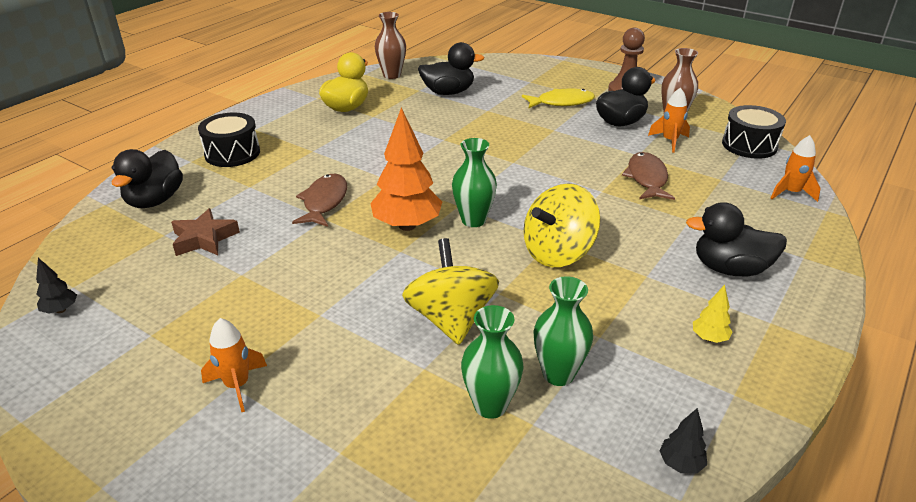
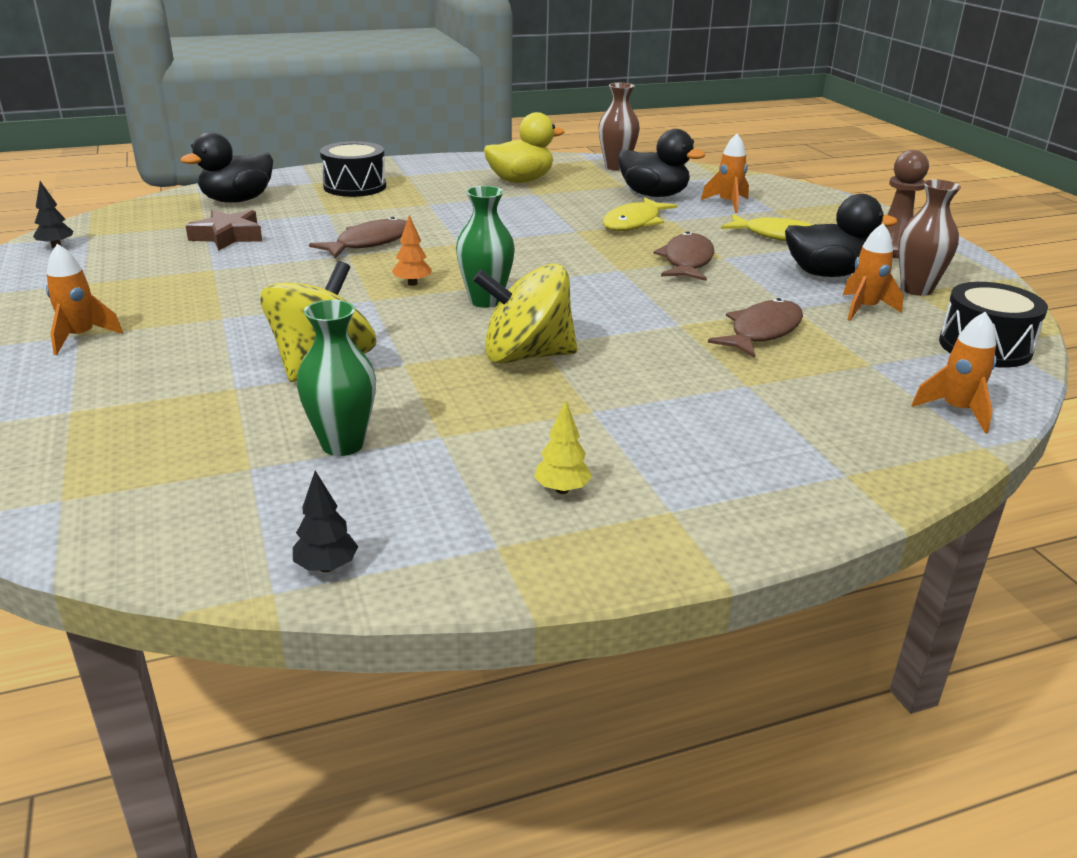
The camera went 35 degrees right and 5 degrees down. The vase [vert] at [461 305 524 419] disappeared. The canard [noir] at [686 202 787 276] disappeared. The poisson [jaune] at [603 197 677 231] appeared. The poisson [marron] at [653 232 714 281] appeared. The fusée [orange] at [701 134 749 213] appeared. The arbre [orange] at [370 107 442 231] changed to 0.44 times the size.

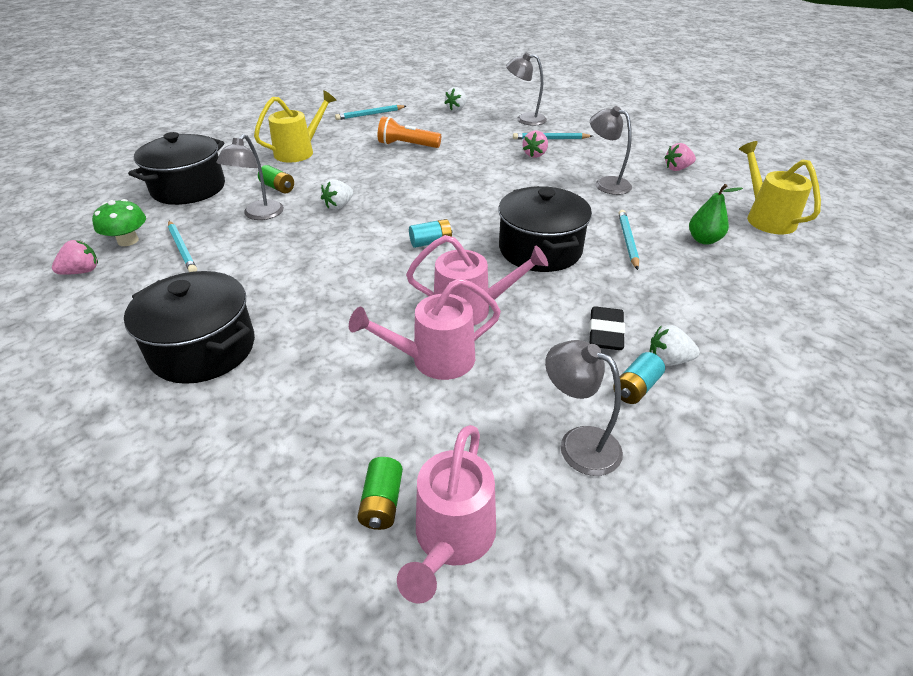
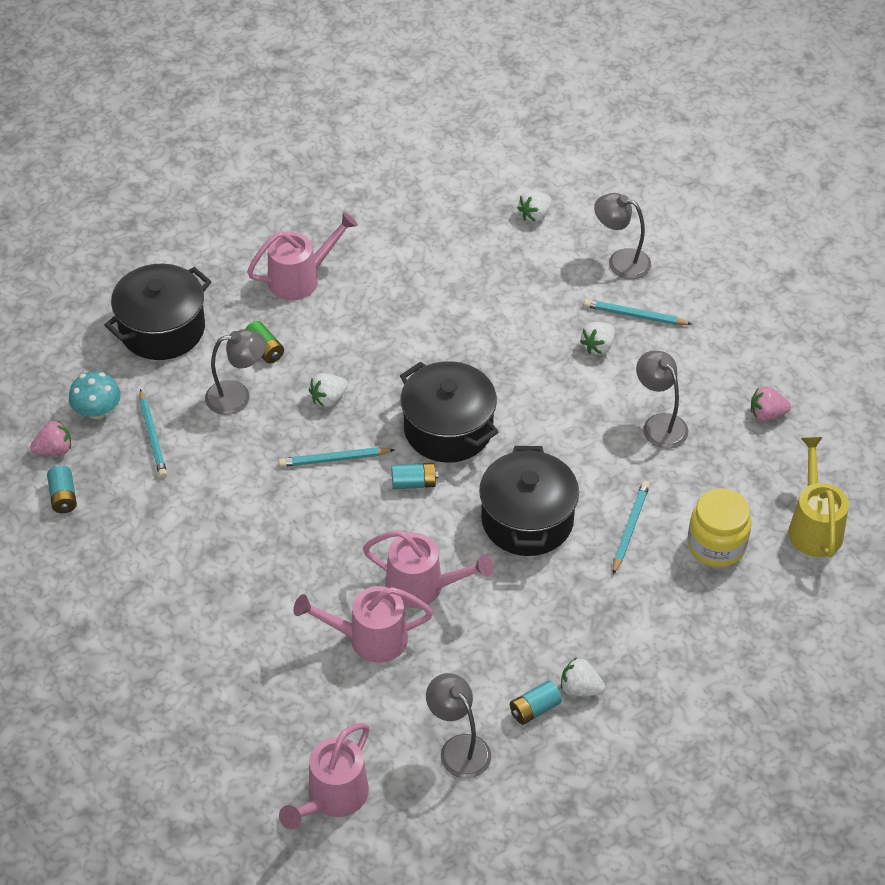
The camera went 15 degrees right and 10 degrees up. The pile [vert] at [357 457 403 530] disappeared. The lampe de poche [orange] at [378 116 441 148] disappeared. The gomme [noir] at [589 306 625 350] disappeared. The pile [turquoise] at [47 465 77 513] appeared. The marmite [noir] moved from [124 271 255 384] to [400 361 498 463]. The crayon [turquoise] moved from [335 105 406 120] to [279 447 395 467]. The poire [vert] at [689 184 743 245] was replaced by the bocal [jaune] at [688 488 751 567]. The champignon [vert] at [92 199 146 246] became the champignon [turquoise] at [69 371 121 419]. The arrosoir [jaune] at [254 90 336 163] became the arrosoir [rose] at [247 212 358 300]. The fraise [rose] at [523 131 548 158] became the fraise [blanc] at [580 322 615 355]. The lampe [gris] at [216 134 284 220] turned 135 degrees counterclockwise.

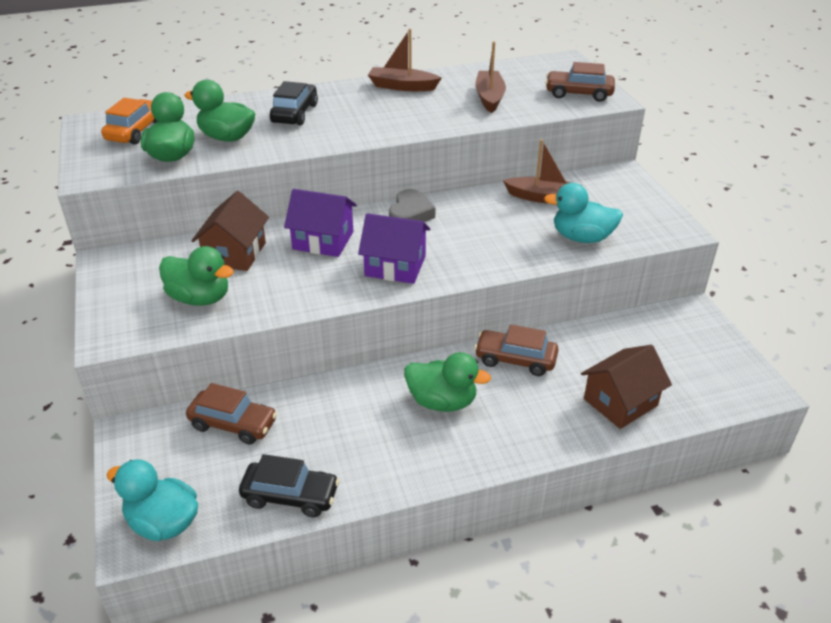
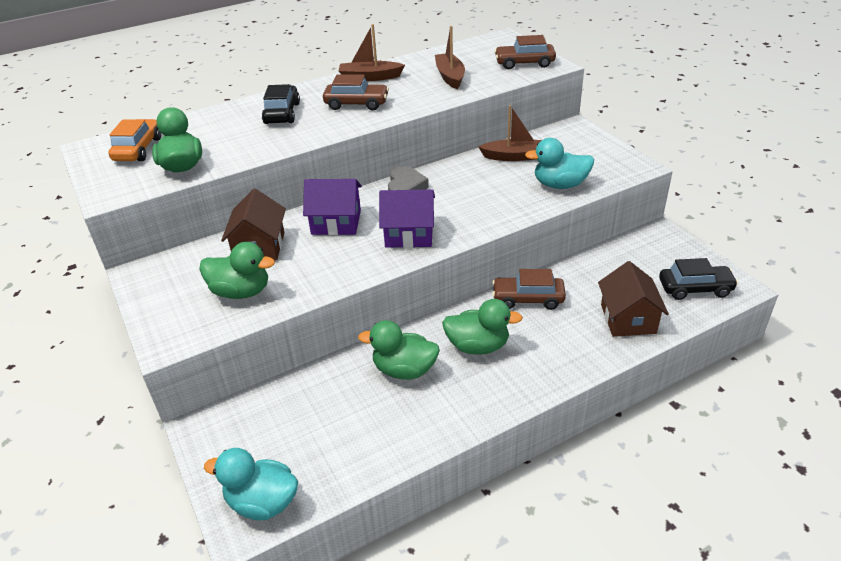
The camera went 10 degrees left and 0 degrees up. The canard [vert] moved from [184 80 255 141] to [358 320 440 380]. The voiture [marron] moved from [186 383 277 445] to [323 74 389 111]. The voiture [noir] moved from [239 454 339 517] to [659 258 738 300]. The maison [marron] at [581 345 672 429] turned 45 degrees counterclockwise.

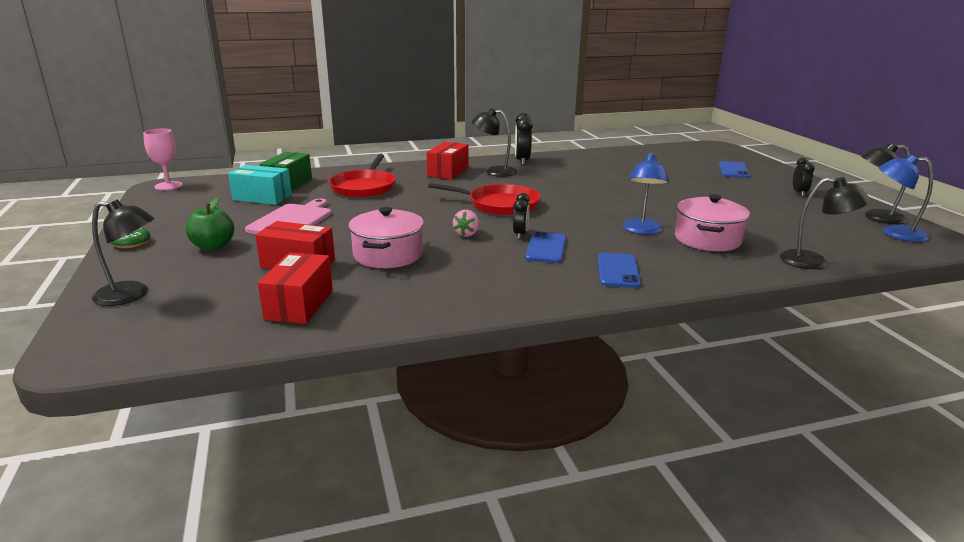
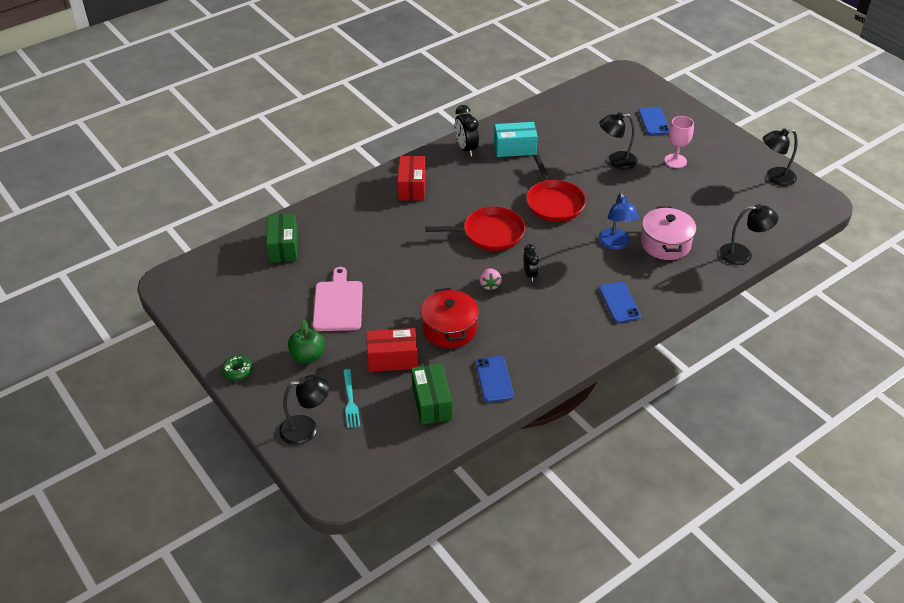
The camera went 20 degrees left and 20 degrees up. The réveil [noir] at [793 158 815 196] disappeared. The lampe [bleu] at [879 154 933 242] disappeared. The fourchette [turquoise] at [343 369 360 428] appeared. The verre à pied [rose] moved from [143 129 183 190] to [664 116 694 168]. The boîte [turquoise] moved from [228 165 292 205] to [494 122 538 157]. The poêle [rouge] moved from [329 154 396 198] to [526 155 586 222]. The lampe [noir] moved from [472 108 517 177] to [599 112 638 170]. The téléphone [bleu] moved from [525 231 566 263] to [476 356 514 402]. The boîte [rouge] at [258 253 333 324] became the boîte [vert] at [411 363 452 425]. The marmite [rose] at [348 207 424 268] became the marmite [rouge] at [421 288 479 348].

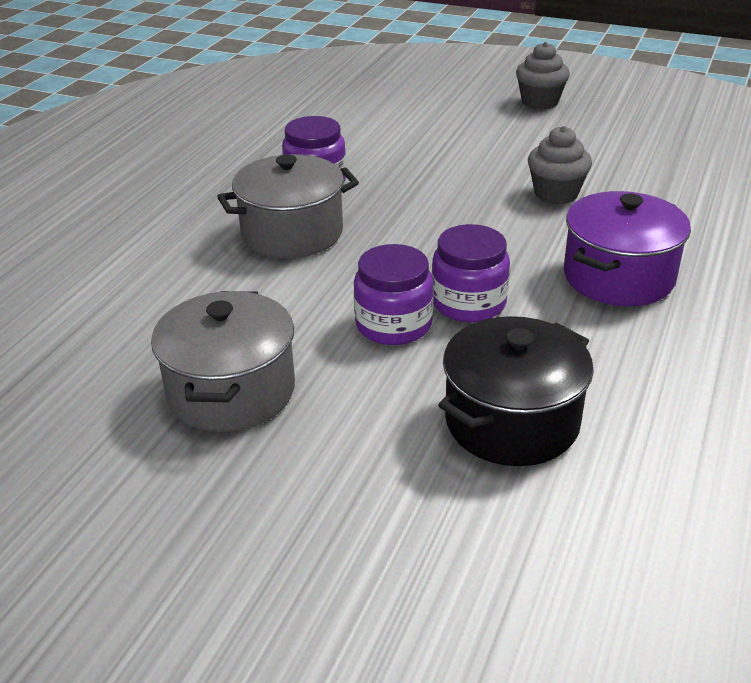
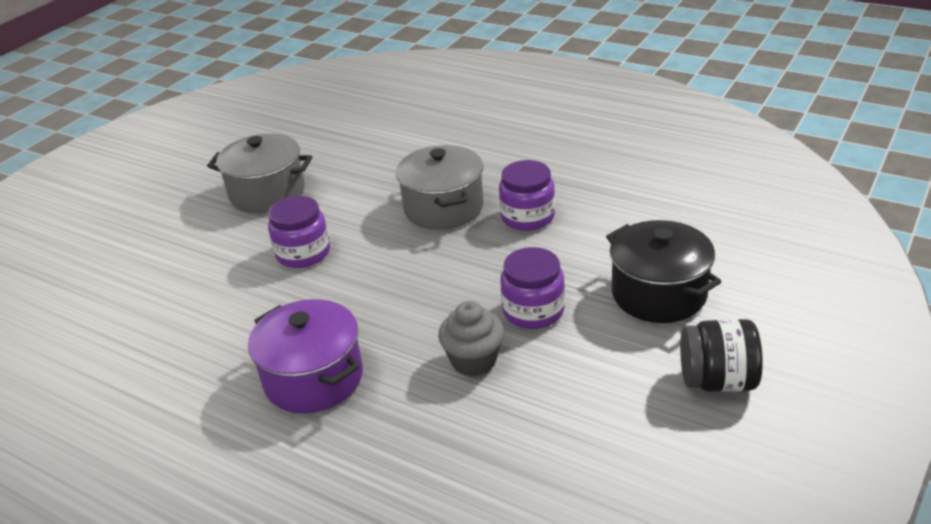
The camera went 100 degrees right and 0 degrees up. The bocal [violet] moved from [432 224 510 322] to [500 247 565 329]. The marmite [noir] moved from [438 316 594 466] to [606 220 721 323]. The muffin [gris] at [516 42 570 110] was replaced by the bocal [noir] at [680 319 763 392].

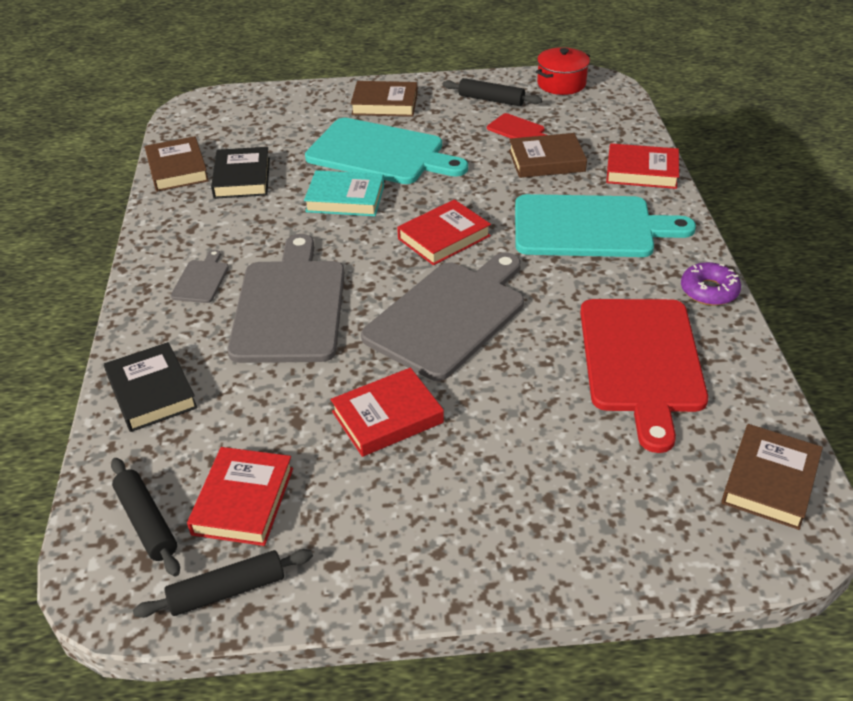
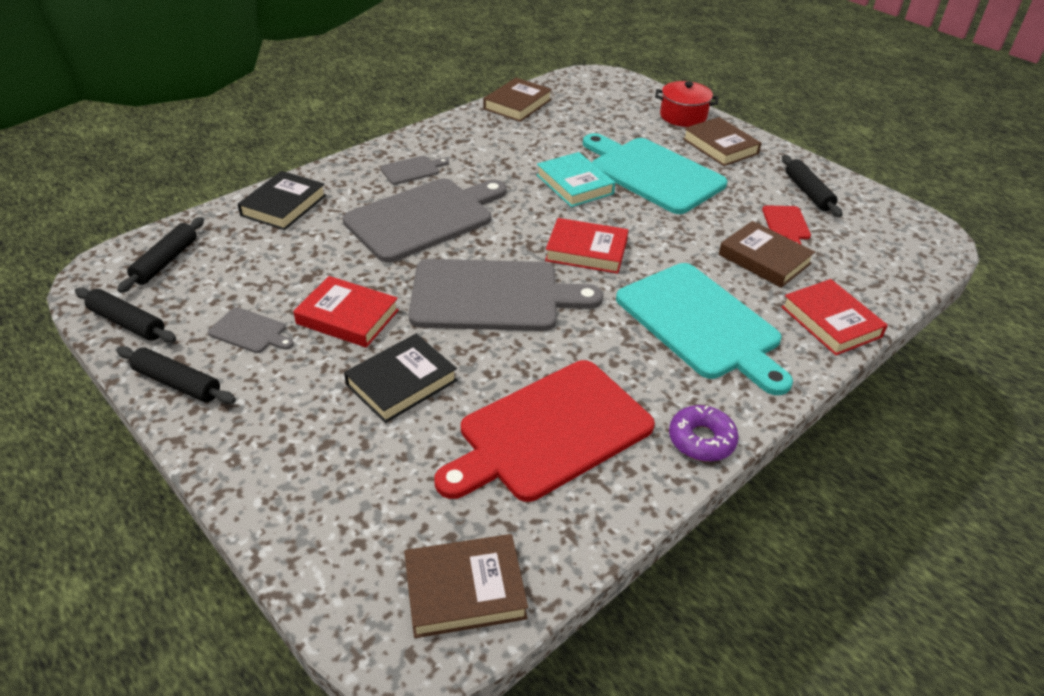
The camera went 50 degrees right and 0 degrees up. The livre [rouge] at [187 447 293 546] disappeared. The rouleau à pâtisserie [noir] at [116 346 236 404] appeared. The planche à découper [gris] at [208 307 294 353] appeared. The livre [noir] moved from [211 147 270 199] to [344 334 457 423]. The marmite [rouge] moved from [536 47 590 95] to [655 81 718 127]. The planche à découper [turquoise] at [305 118 468 184] turned 150 degrees clockwise.

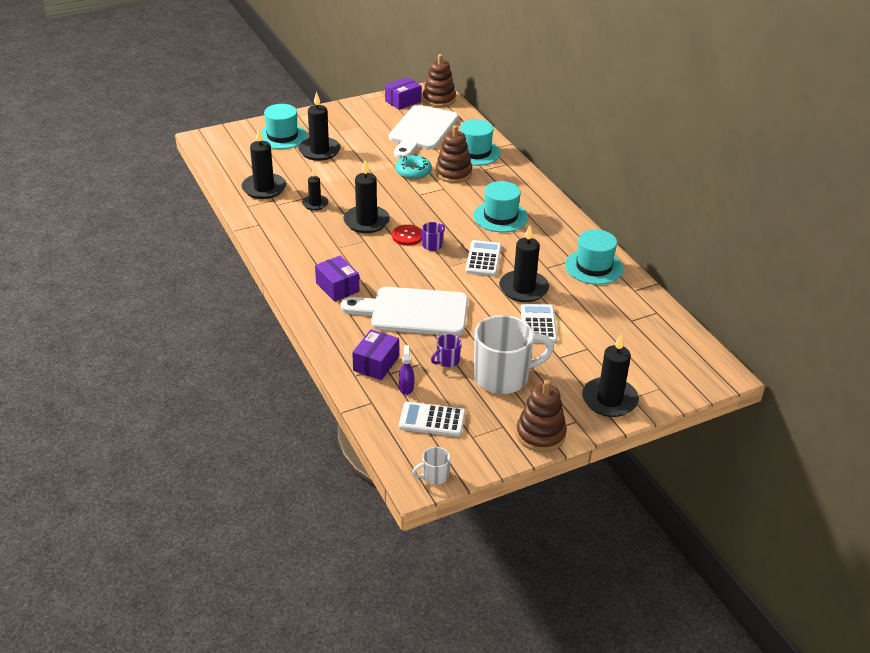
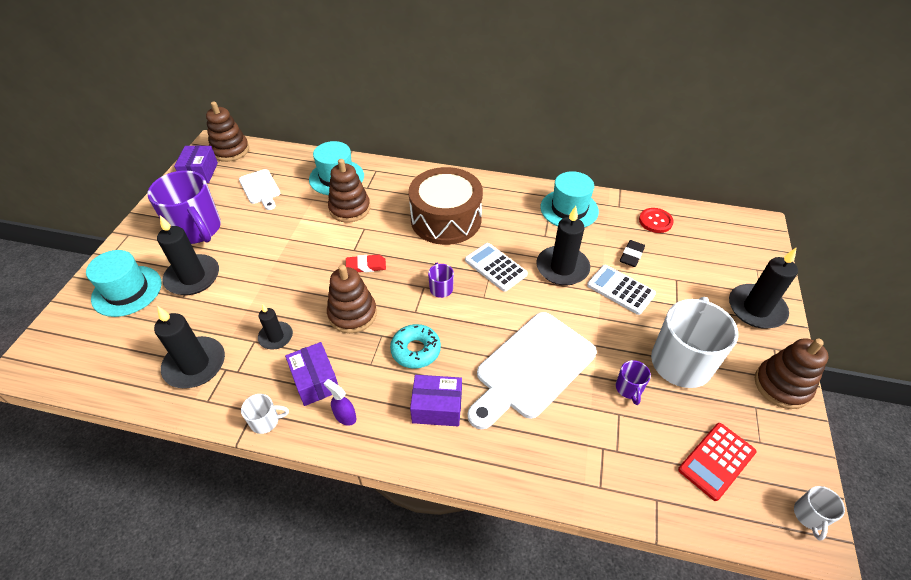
The camera went 50 degrees left and 10 degrees up. The tasse [violet] at [147 170 221 244] appeared. The tasse [blanc] at [241 394 289 434] appeared. The gomme [rouge] at [346 255 386 272] appeared. The gomme [noir] at [620 240 645 267] appeared. The boîte [violet] moved from [352 329 399 380] to [285 342 338 406]. The bouton [rouge] moved from [392 225 422 246] to [639 208 674 233]. The beignet [turquoise] moved from [395 154 432 180] to [390 324 441 369]. The vaporisateur [violet] moved from [399 345 414 395] to [324 379 356 426]. The bougie [noir] at [343 160 390 233] was replaced by the jouet à empiler [marron] at [327 265 377 333]. The chapeau [turquoise] at [473 181 528 232] was replaced by the tambour [marron] at [409 167 483 245]. The calculatrice [blanc] at [399 402 465 437] became the calculatrice [rouge] at [678 423 756 501]. The planche à découper [blanc] at [389 105 458 159] changed to 0.53 times the size.

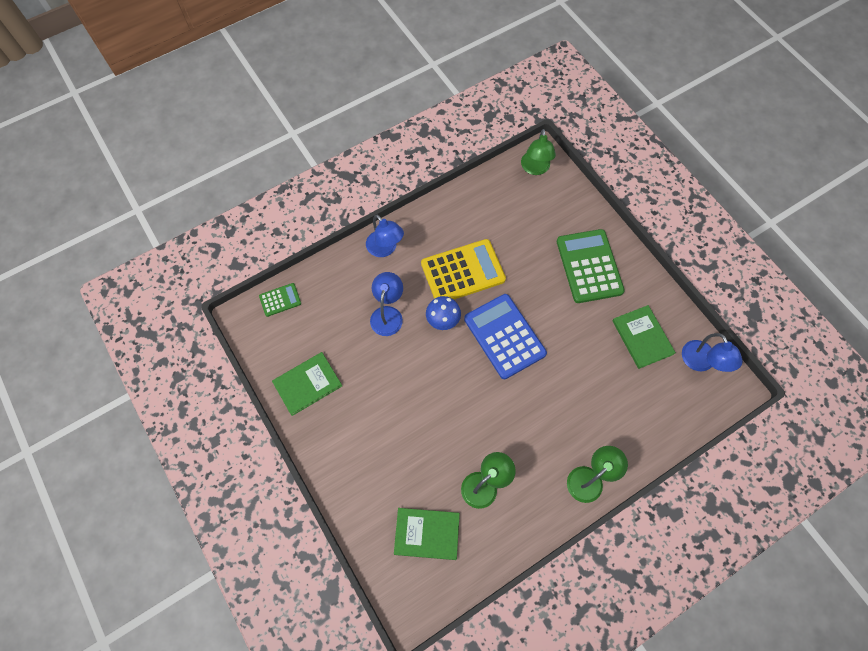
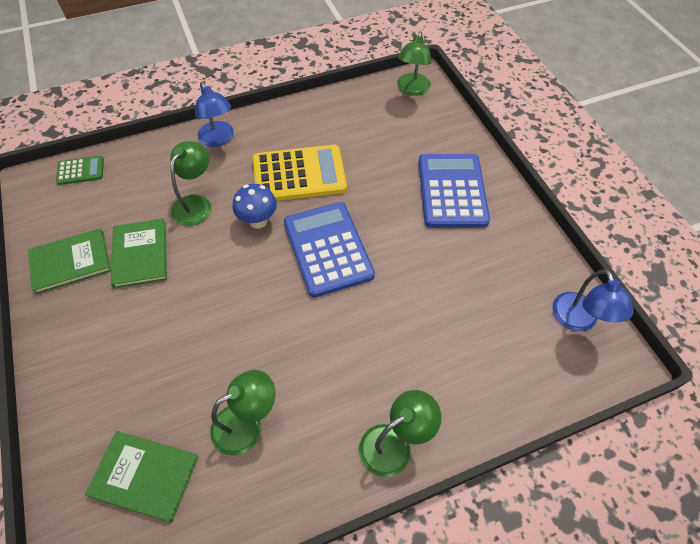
The camera went 10 degrees right and 10 degrees down. The livre [vert] moved from [612 305 676 369] to [111 219 167 288]. The lampe [bleu] at [370 272 403 336] became the lampe [vert] at [170 141 212 226]. The calculatrice [vert] at [557 229 625 303] became the calculatrice [bleu] at [419 154 490 228].

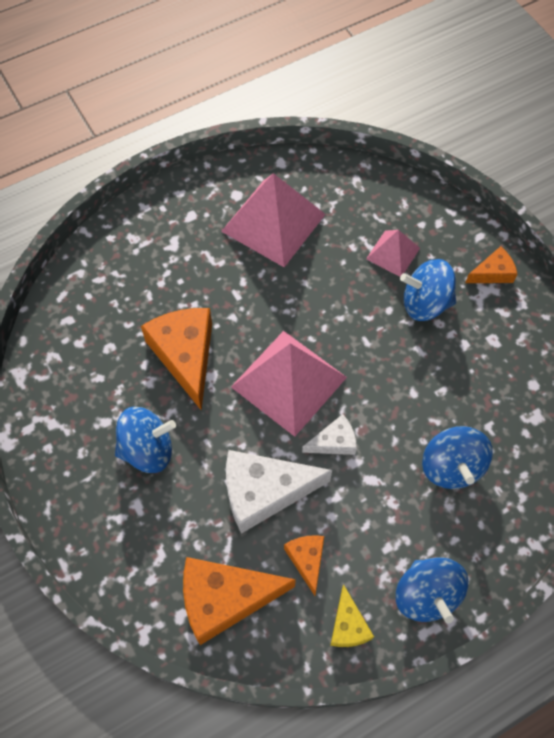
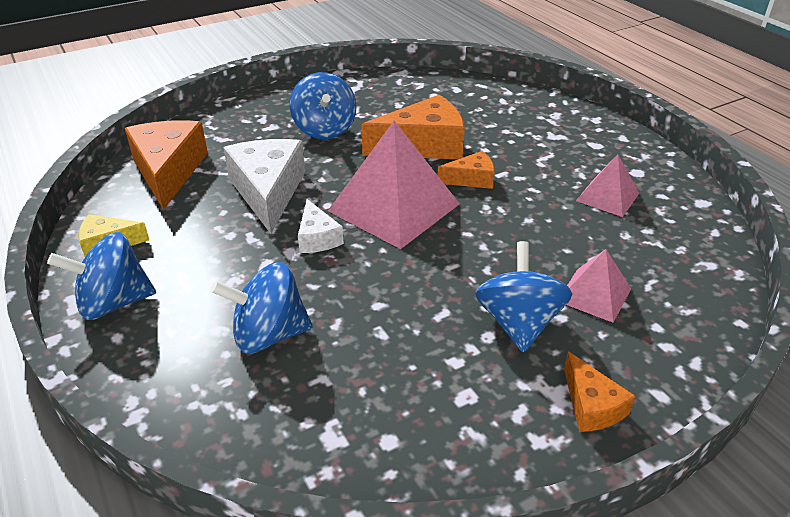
The camera went 90 degrees right and 25 degrees down. The fromage [orange] moved from [284 535 324 596] to [438 151 495 189]. The pyramide [rose] at [221 173 326 267] changed to 0.52 times the size.

